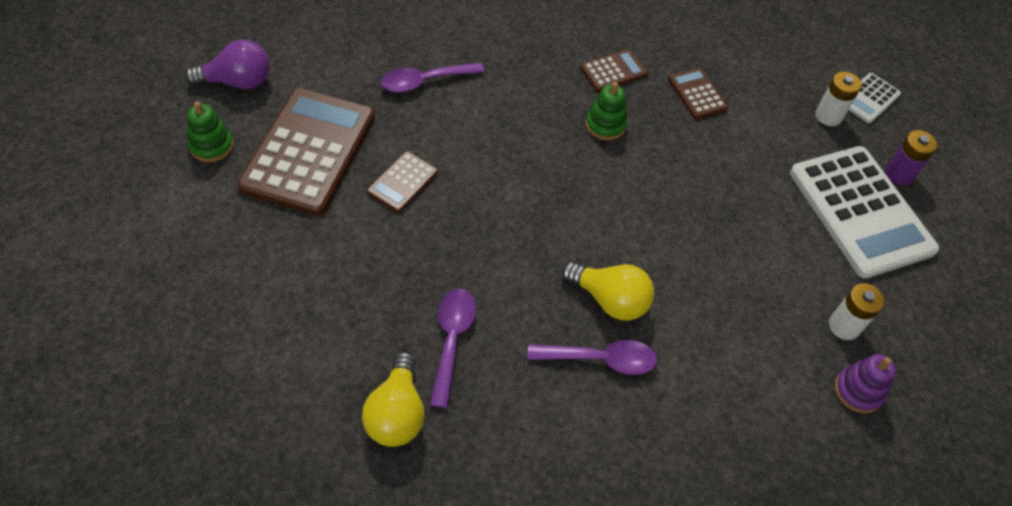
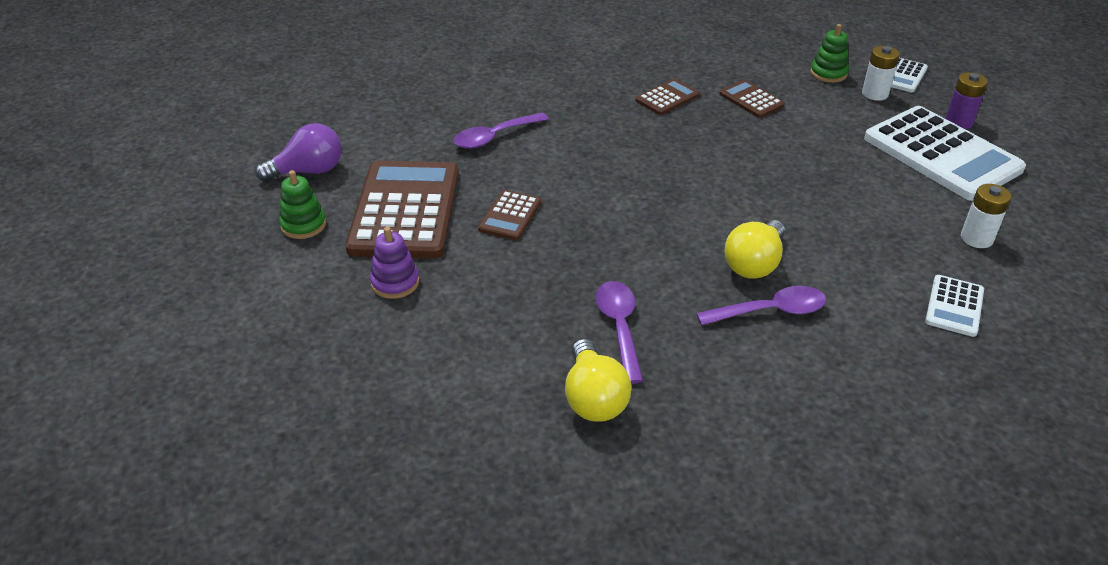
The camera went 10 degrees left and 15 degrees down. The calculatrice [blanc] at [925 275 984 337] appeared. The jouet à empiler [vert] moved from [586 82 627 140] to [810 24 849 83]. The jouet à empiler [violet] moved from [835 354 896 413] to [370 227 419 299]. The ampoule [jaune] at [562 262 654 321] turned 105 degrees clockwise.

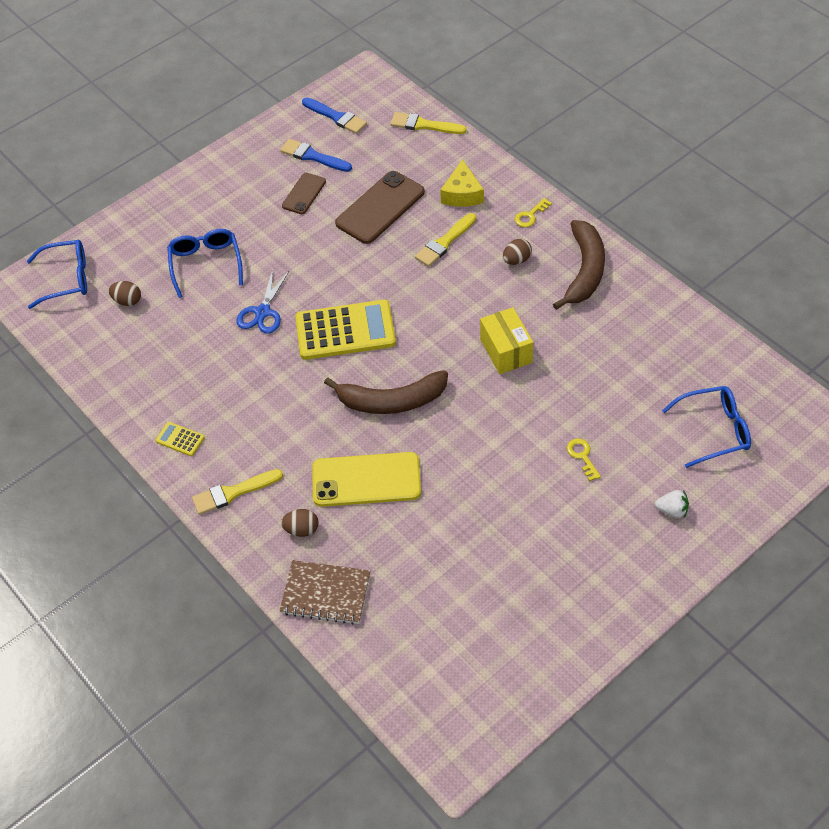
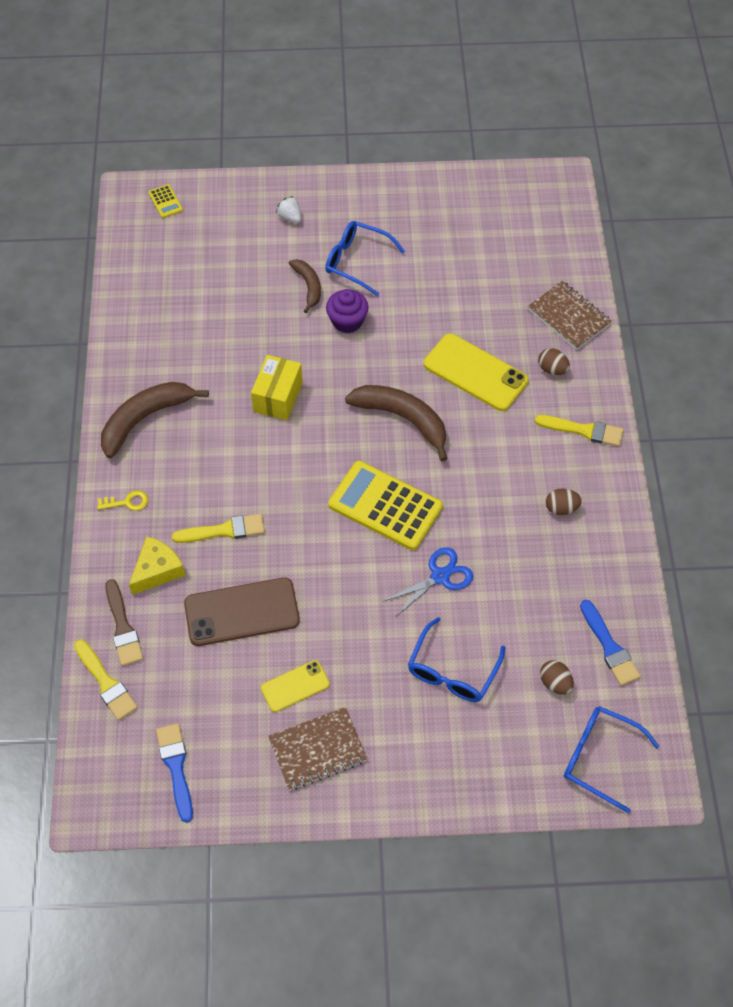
The camera went 145 degrees left and 5 degrees up. The pinceau [marron] at [105 579 143 666] appeared. The carnet [marron] at [268 707 367 790] appeared. The muffin [violet] at [326 289 368 333] appeared. The calculatrice [jaune] moved from [155 422 205 456] to [148 184 183 218]. The pinceau [bleu] moved from [280 139 352 172] to [580 600 640 686]. The œuf [marron] moved from [503 239 532 265] to [546 488 582 515]. The lunettes [bleu] moved from [662 386 751 468] to [325 221 405 296]. The clé [jaune] at [567 438 601 481] was replaced by the banane [marron] at [288 259 321 313]. The téléphone [marron] at [282 173 326 214] became the téléphone [jaune] at [261 660 330 712].

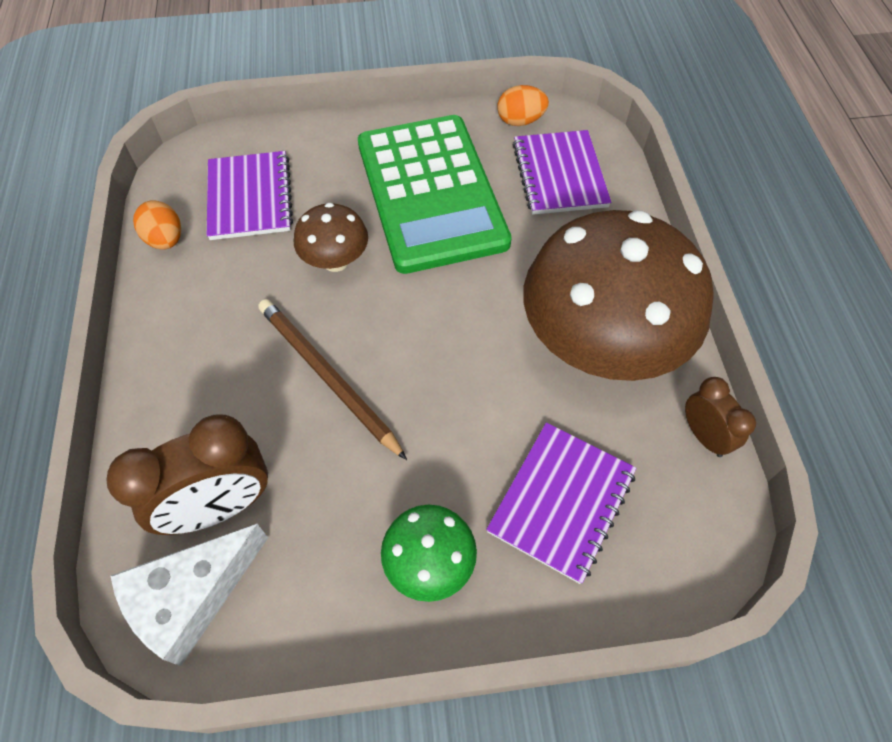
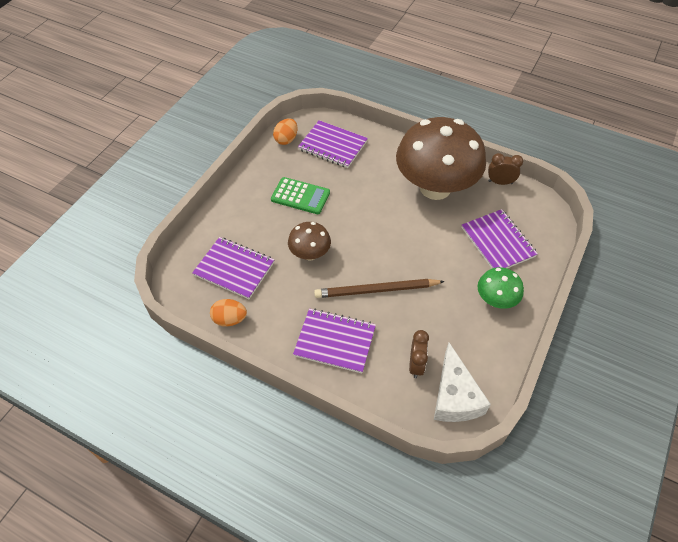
The camera went 55 degrees left and 5 degrees down. The carnet [violet] at [293 308 376 373] appeared. The réveil [marron] at [106 414 268 535] changed to 0.57 times the size. The calculatrice [vert] at [358 115 511 274] changed to 0.49 times the size.

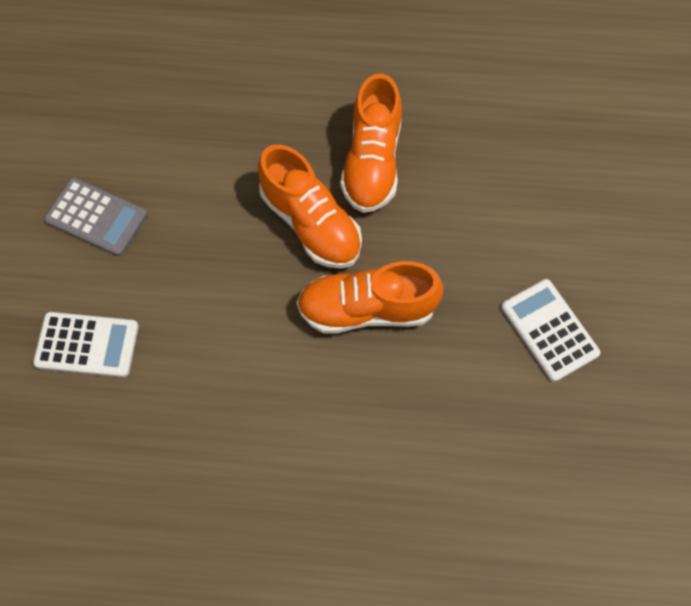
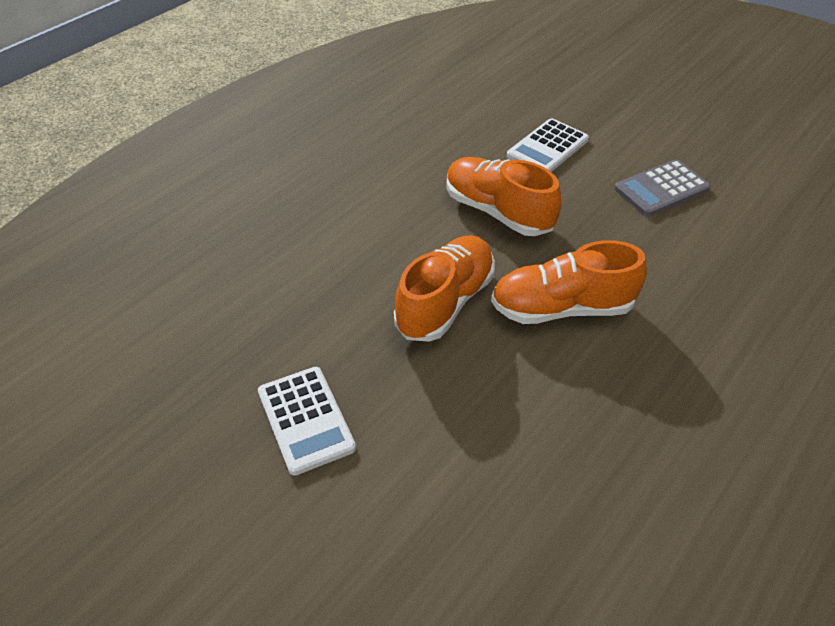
The camera went 125 degrees right and 20 degrees down. The chaussure [orange] moved from [340 73 402 213] to [446 157 562 236]. The calculatrice [blanc] at [501 279 600 382] turned 60 degrees clockwise.

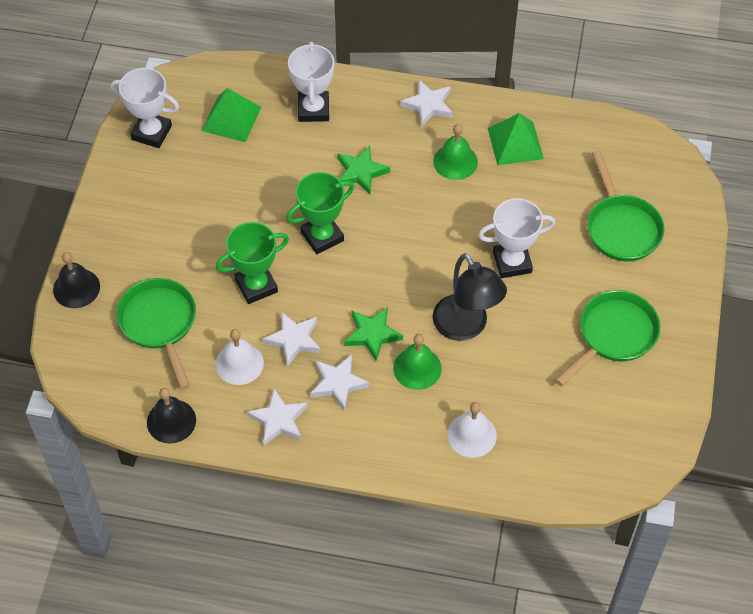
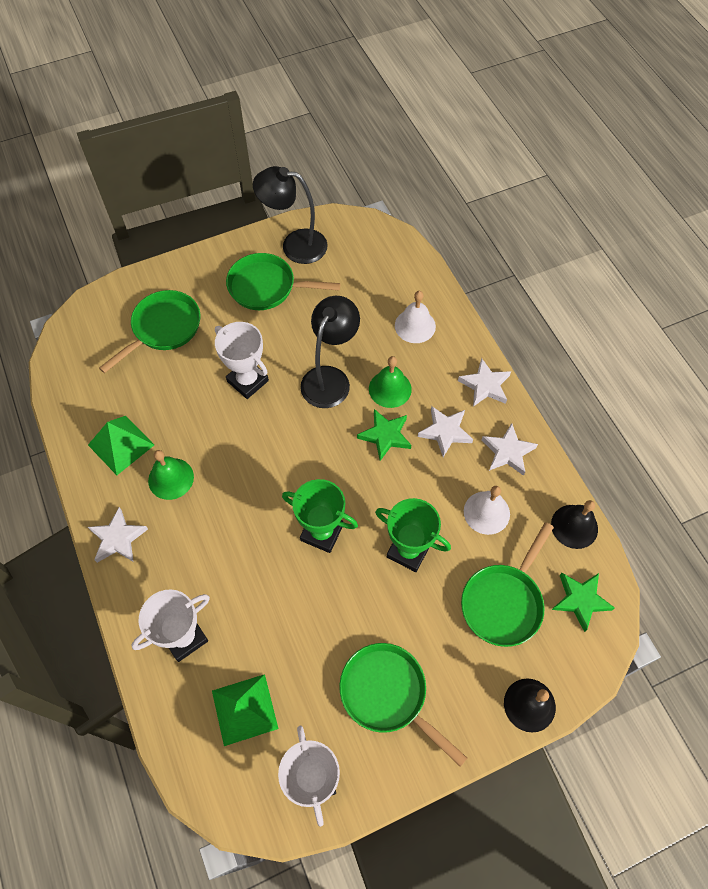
The camera went 125 degrees left and 5 degrees up. The lampe [noir] at [253 166 328 264] appeared. The poêle [vert] at [339 643 467 767] appeared. The étoile [blanc] moved from [263 311 321 367] to [458 358 511 407]. The étoile [vert] moved from [337 145 390 194] to [552 573 615 632].

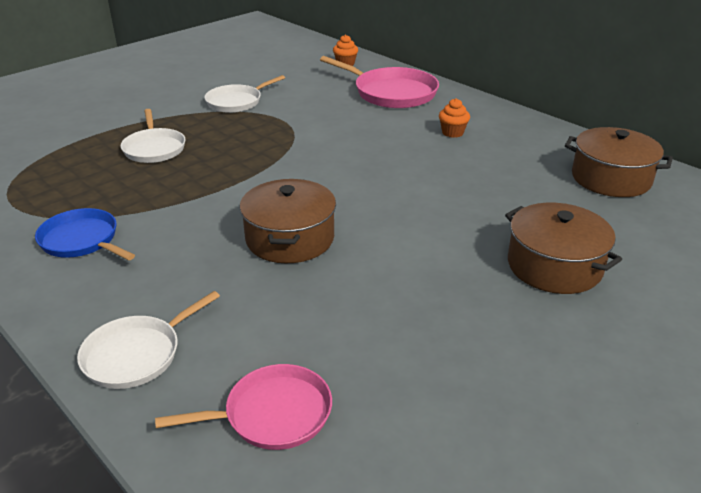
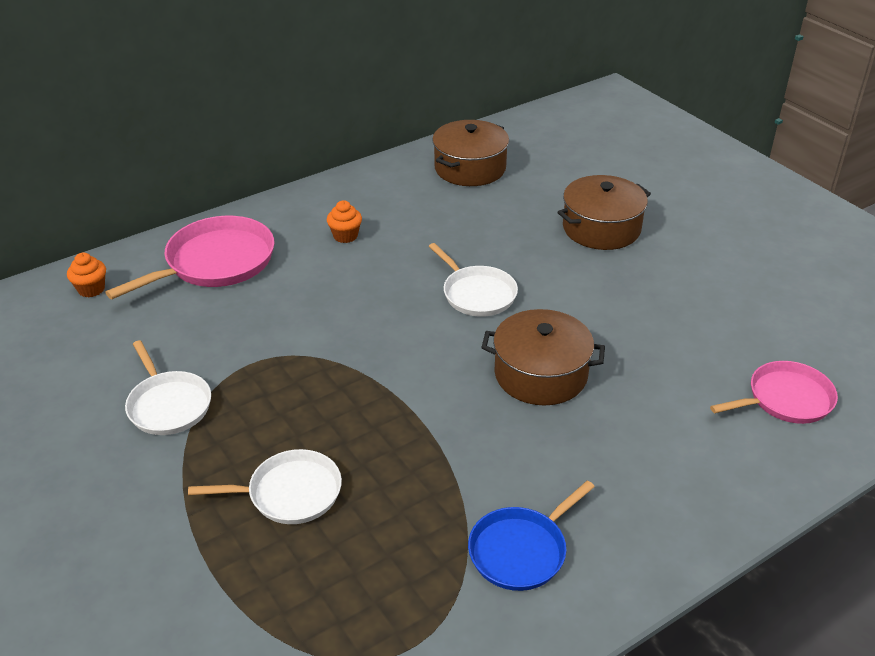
The camera went 80 degrees left and 5 degrees up. The poêle [blanc] moved from [77 291 220 389] to [428 243 518 317]. The poêle [rose] at [155 364 332 450] turned 75 degrees clockwise.

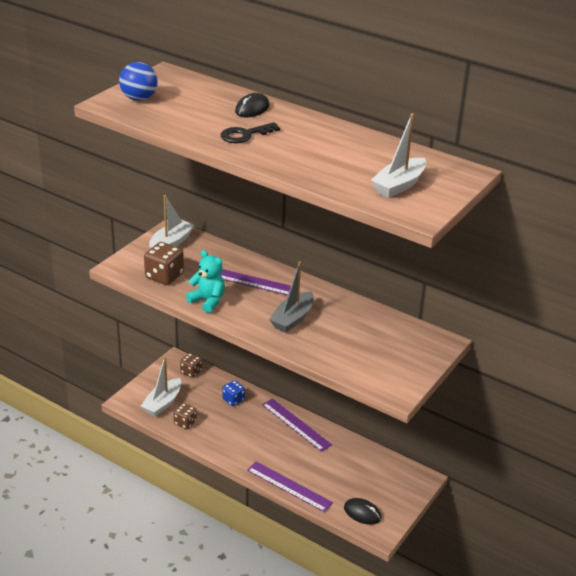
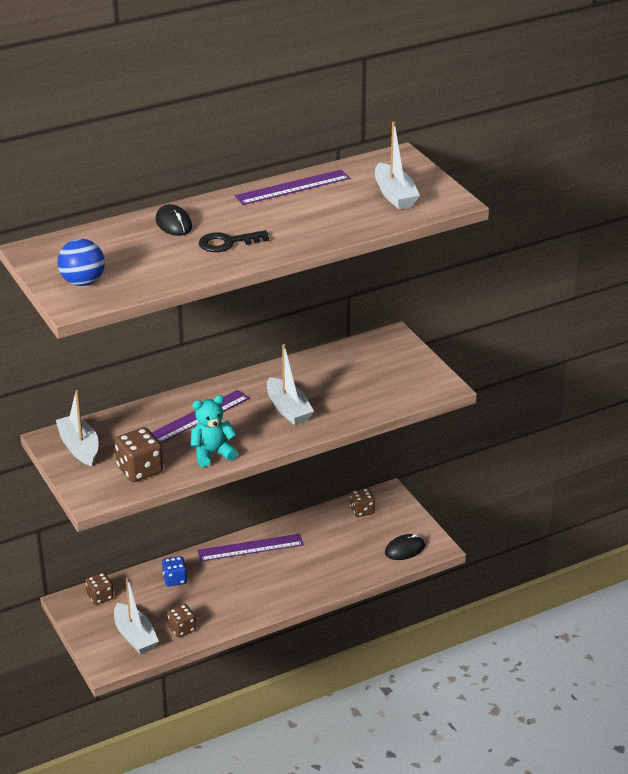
The camera went 60 degrees left and 0 degrees up. The dé [marron] at [350 488 375 517] appeared. The règle [violet] moved from [247 461 333 513] to [234 170 350 205]. The bateau [gris] at [269 262 314 333] became the bateau [blanc] at [267 344 314 425]. The clé [noir] at [221 122 280 143] turned 75 degrees clockwise.

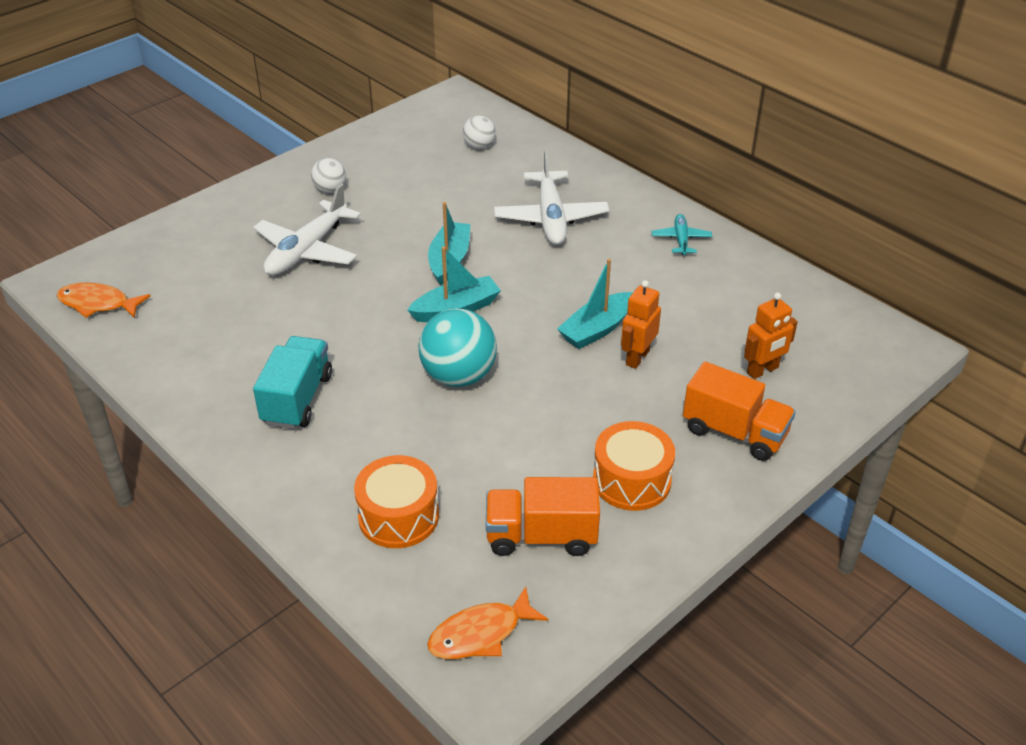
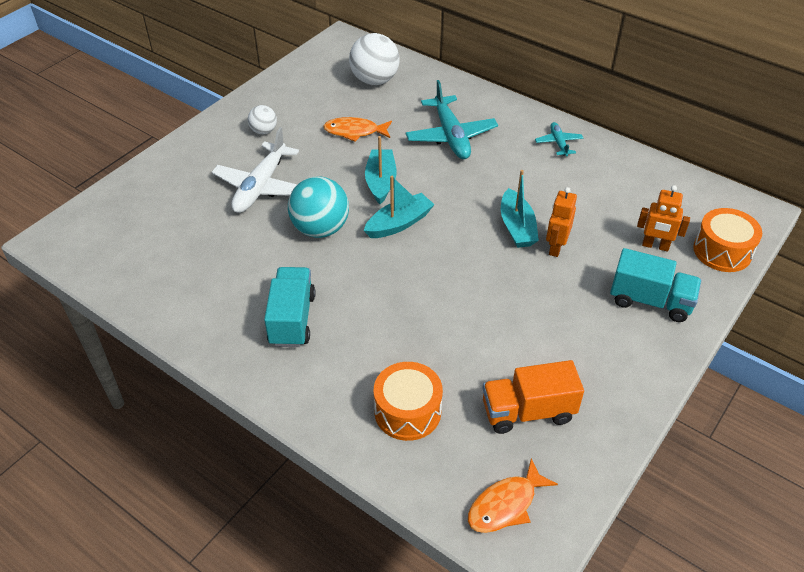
The camera went 10 degrees left and 5 degrees up. The poisson [orange] moved from [56 283 150 318] to [323 117 392 142]. The balle [turquoise] moved from [418 309 497 387] to [288 177 349 238]. The tambour [orange] moved from [593 421 675 511] to [693 208 762 272]. The avion [blanc] at [494 150 609 245] became the avion [turquoise] at [406 80 498 159]. The camion [orange] at [683 362 796 461] became the camion [turquoise] at [610 248 702 322]. The bateau [turquoise] at [557 259 633 349] turned 45 degrees counterclockwise. The robot [orange] at [744 293 798 379] turned 60 degrees clockwise. The balle [blanc] at [463 116 496 149] changed to 1.85 times the size.

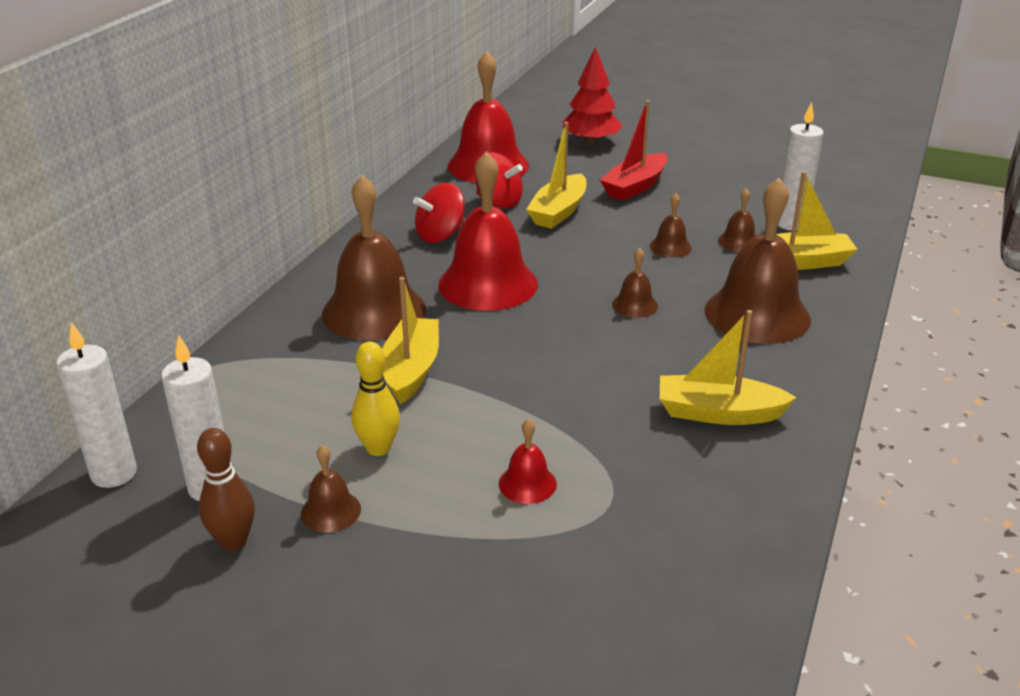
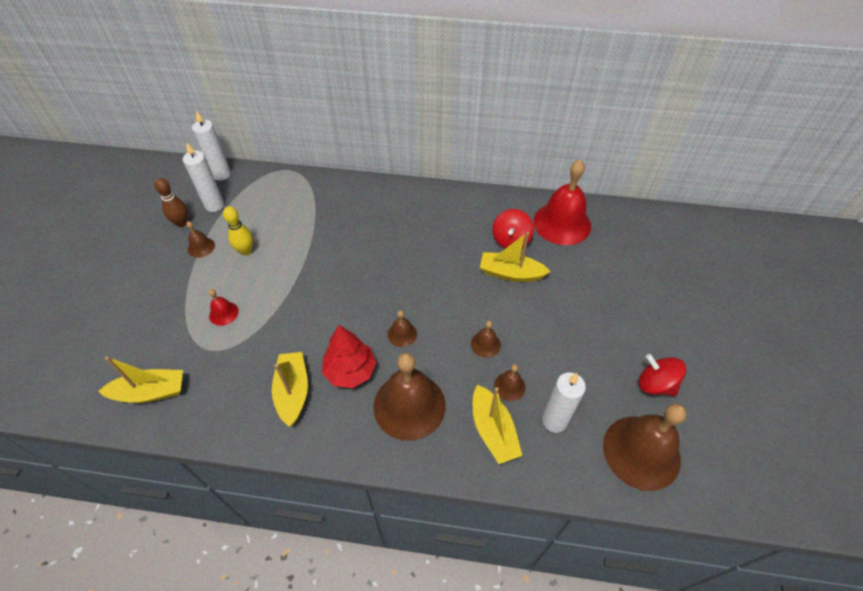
The camera went 75 degrees right and 20 degrees up. The cloche [rouge] at [438 151 538 311] disappeared. The bateau [rouge] at [600 100 668 201] disappeared. The cloche [marron] moved from [322 175 426 340] to [603 404 686 491]. The bateau [jaune] moved from [382 277 439 404] to [98 357 183 403]. The toupie [rouge] moved from [413 183 465 243] to [639 354 686 396]. The arbre [rouge] moved from [563 46 622 145] to [322 325 376 388].

